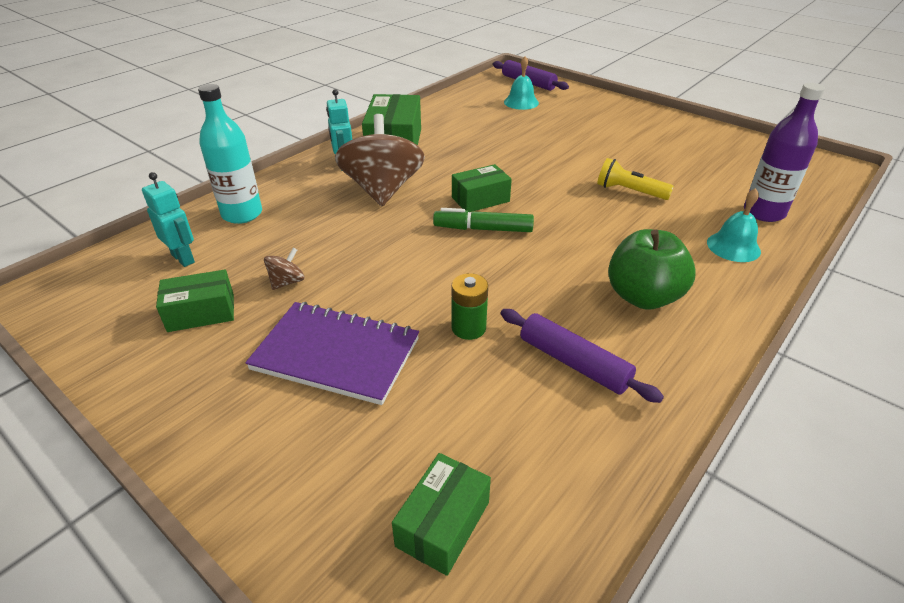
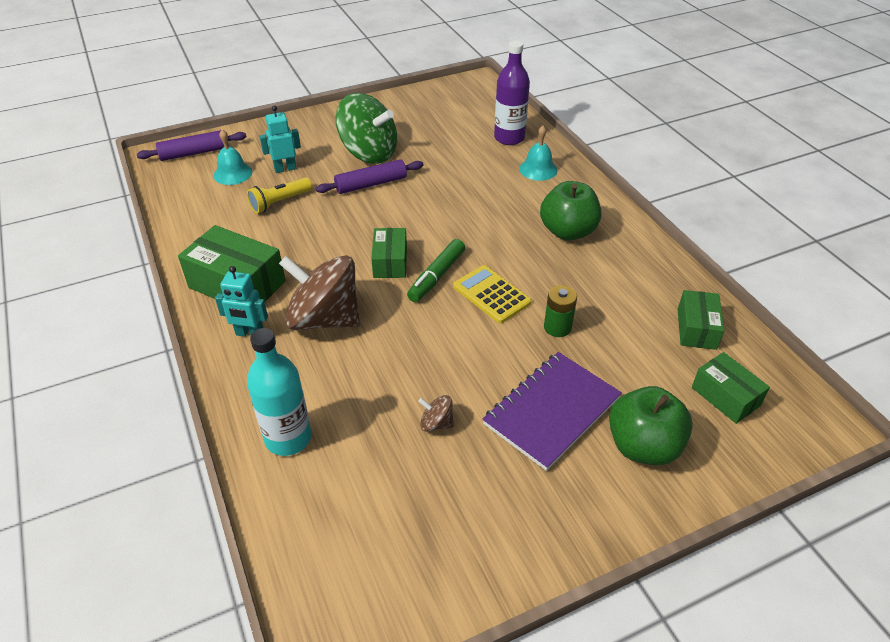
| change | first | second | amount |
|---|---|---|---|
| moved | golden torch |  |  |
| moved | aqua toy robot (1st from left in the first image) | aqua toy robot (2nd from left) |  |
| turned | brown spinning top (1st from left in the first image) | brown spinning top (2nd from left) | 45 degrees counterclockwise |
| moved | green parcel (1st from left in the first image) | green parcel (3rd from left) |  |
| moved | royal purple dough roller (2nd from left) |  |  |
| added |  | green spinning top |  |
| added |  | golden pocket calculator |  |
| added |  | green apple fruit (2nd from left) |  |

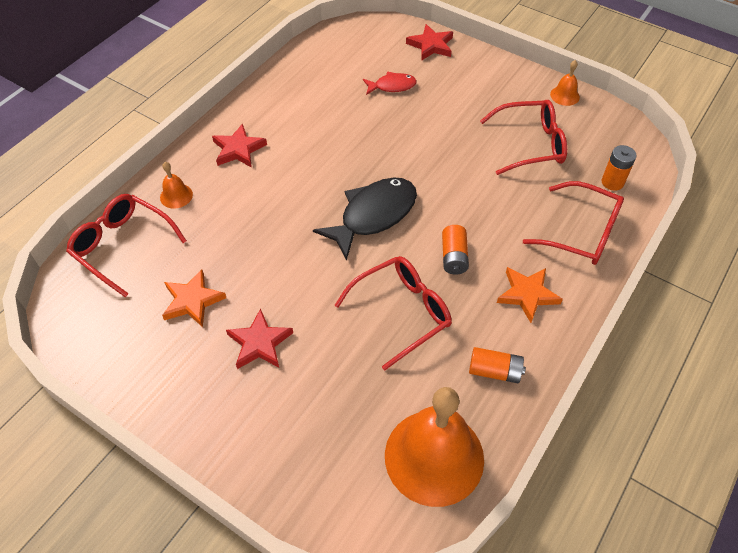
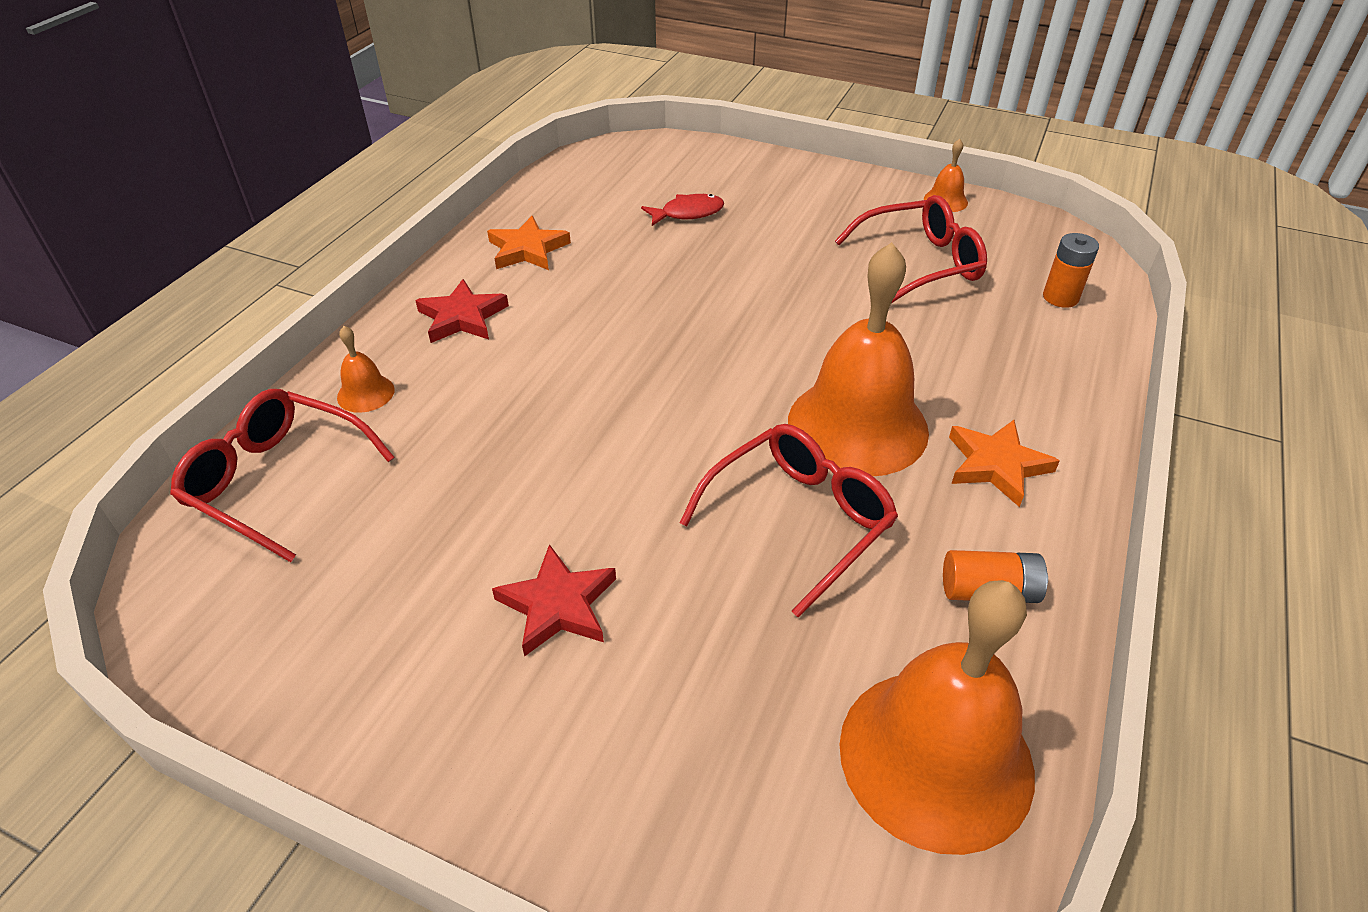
| change | first | second | amount |
|---|---|---|---|
| removed | scarlet five-pointed star (3rd from left) |  |  |
| removed | ebony fish |  |  |
| removed | scarlet glasses (4th from left) |  |  |
| replaced | bright orange battery (1st from left) | bright orange bell (2nd from left) |  |
| moved | bright orange five-pointed star (1st from left) |  |  |

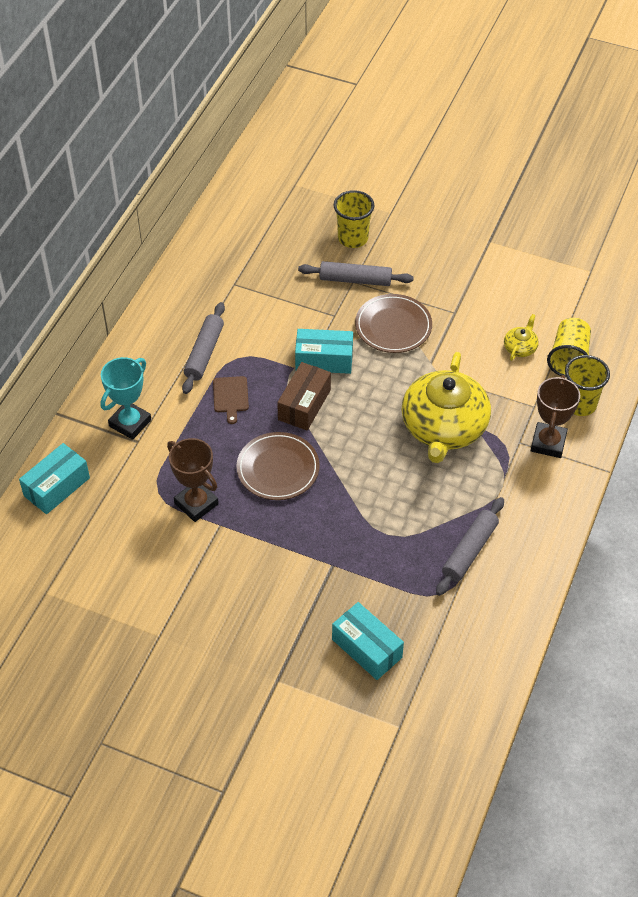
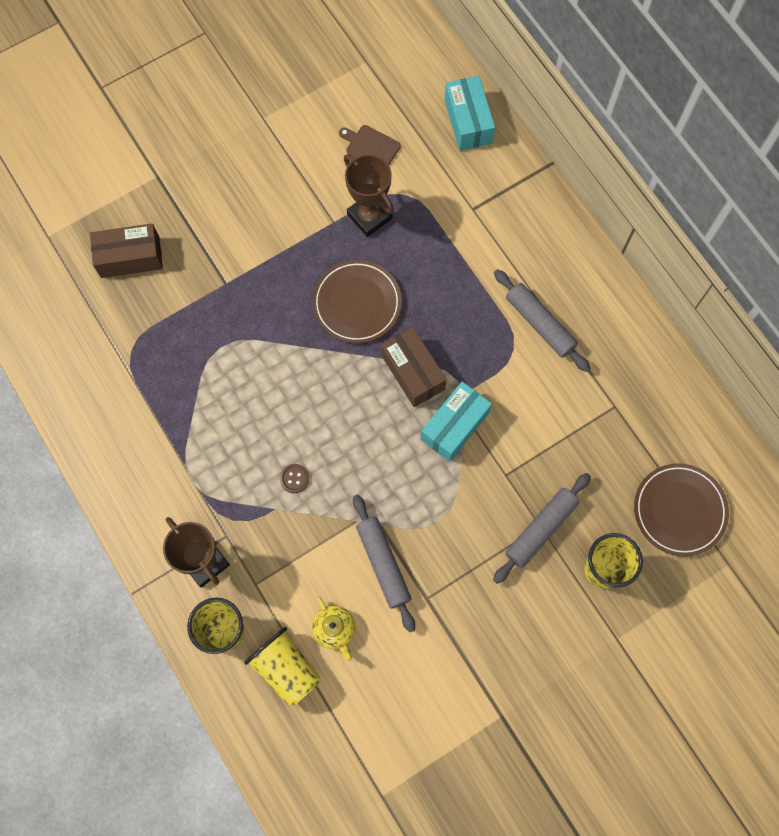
| change | first | second | amount |
|---|---|---|---|
| moved | brown flat dish (2nd from left) |  |  |
| replaced | golden tea pot (1st from left) | brown sewing button |  |
| removed | aqua award cup |  |  |
| moved | brown cutting board |  |  |
| turned | brown award cup (1st from left in the first image) | brown award cup (2nd from left) | 60 degrees clockwise |
| moved | ash-grey dough roller (3rd from left in the first image) | ash-grey dough roller (1st from left) |  |
| recoloured | aqua parcel (3rd from left) | brown parcel (1st from left) |  |

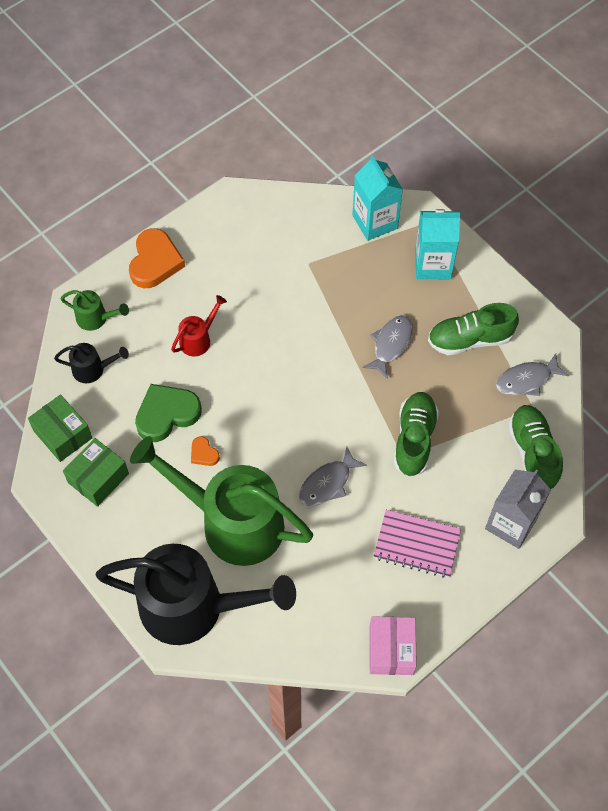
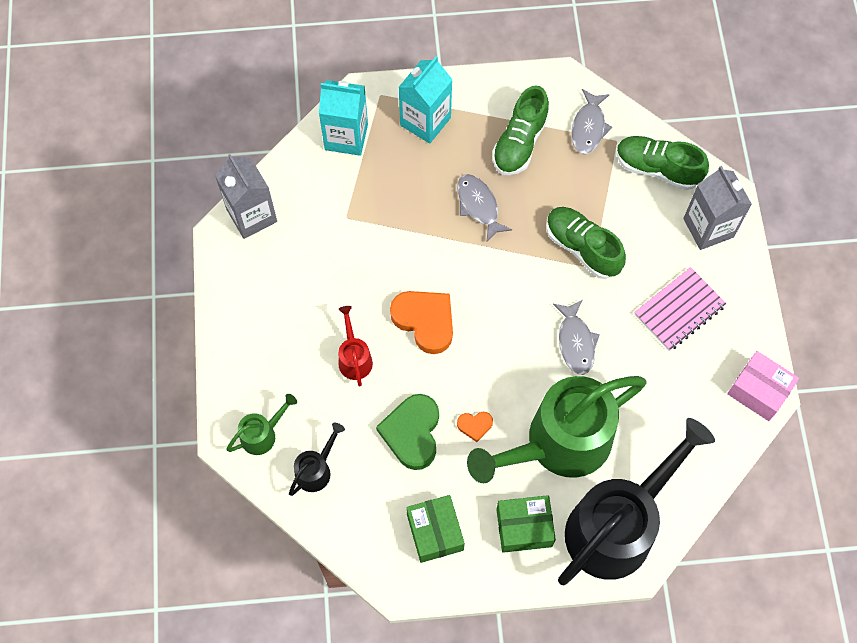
| change | first | second | amount |
|---|---|---|---|
| moved | bright orange heart (1st from left) |  |  |
| moved | green parcel (1st from left in the first image) | green parcel (2nd from left) |  |
| added |  | ash-grey juice carton (1st from left) |  |

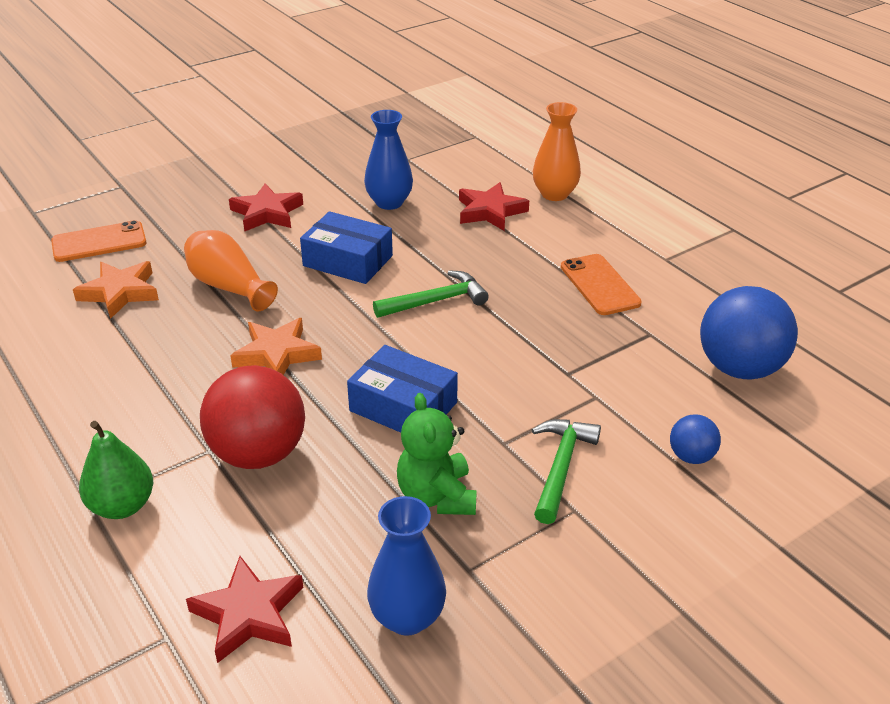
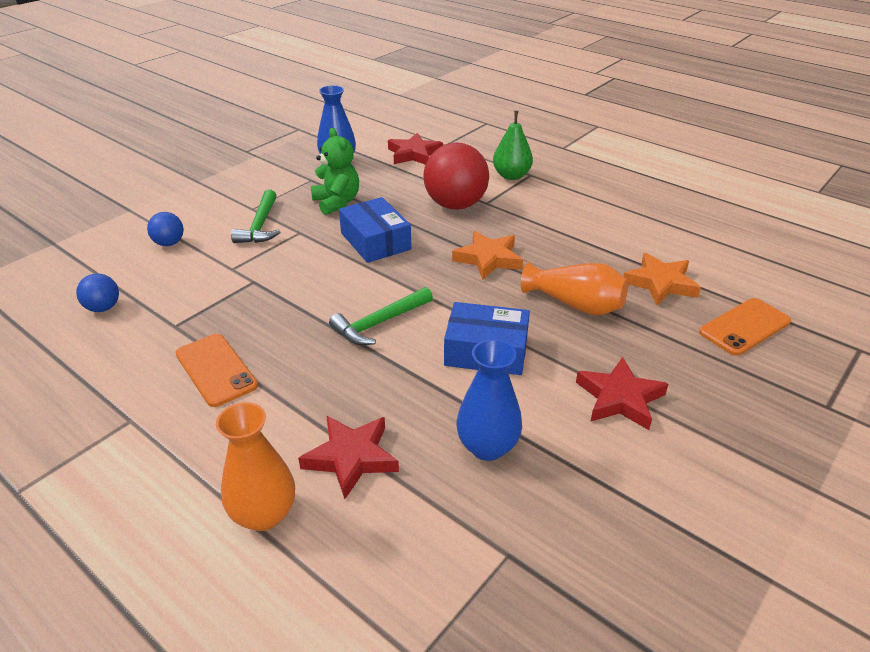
| change | first | second | amount |
|---|---|---|---|
| resized | blue ball (2nd from left in the first image) | blue ball (1st from left) | x0.49 |
| turned | blue parcel (2nd from left in the first image) | blue parcel (1st from left) | 45 degrees clockwise |

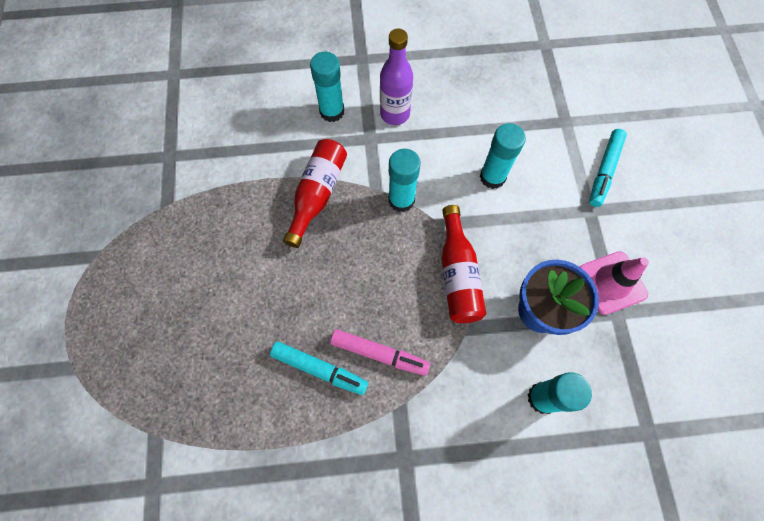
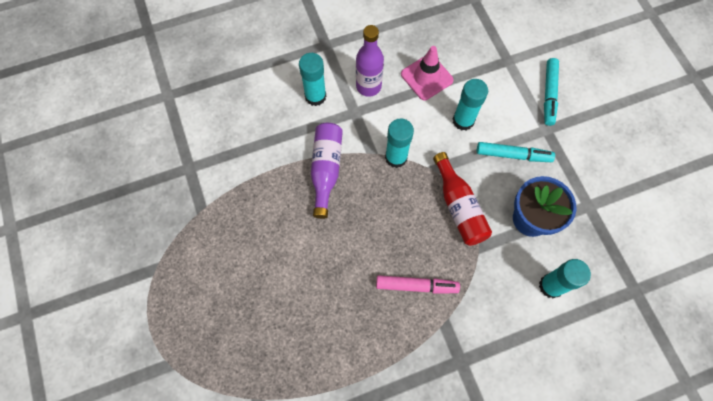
| change | first | second | amount |
|---|---|---|---|
| recoloured | scarlet drink bottle (1st from left) | royal purple drink bottle (1st from left) |  |
| moved | rose-pink traffic cone |  |  |
| moved | aqua marker (1st from left) |  |  |

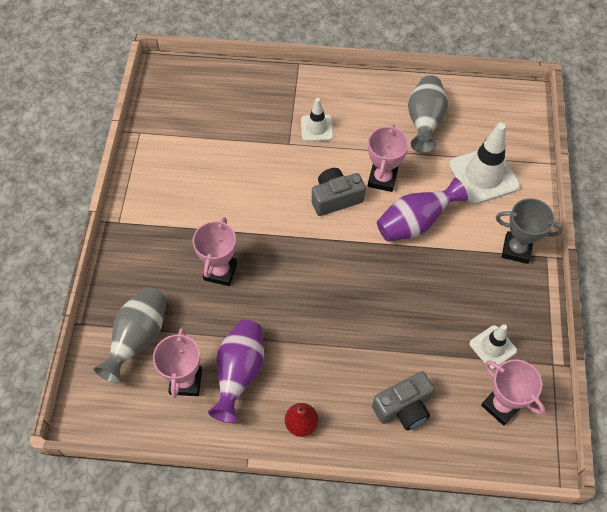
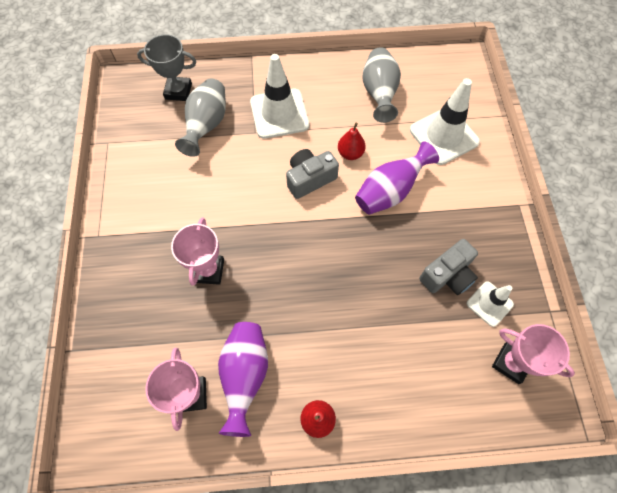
| change | first | second | amount |
|---|---|---|---|
| resized | white traffic cone (1st from left) |  | x1.75 |
| replaced | rose-pink award cup (3rd from left) | scarlet pear fruit (2nd from left) |  |
| moved | ash-grey award cup |  |  |
| moved | ash-grey vase (1st from left) |  |  |
| moved | ash-grey camera (2nd from left) |  |  |

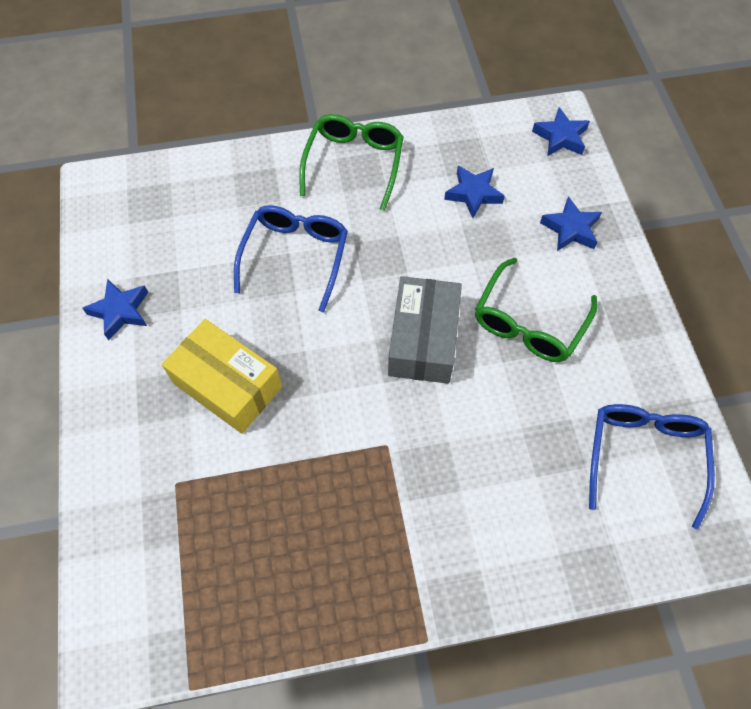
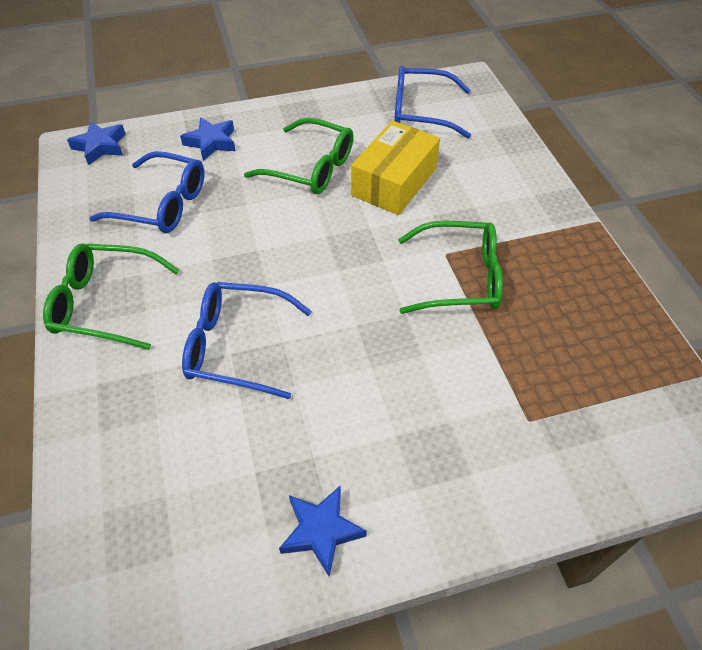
| change | first | second | amount |
|---|---|---|---|
| replaced | blue five-pointed star (2nd from left) | blue glasses (1st from left) |  |
| removed | ash-grey parcel |  |  |
| moved | golden parcel |  |  |
| added |  | green glasses (3rd from left) |  |

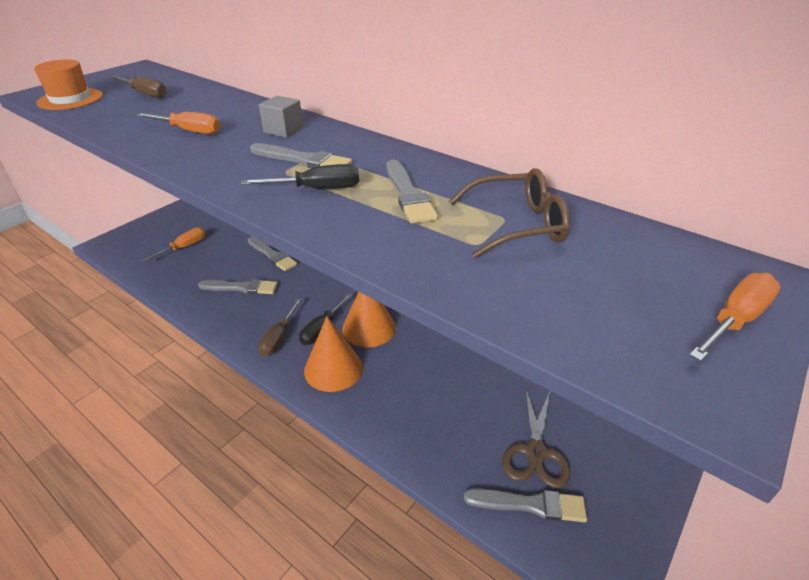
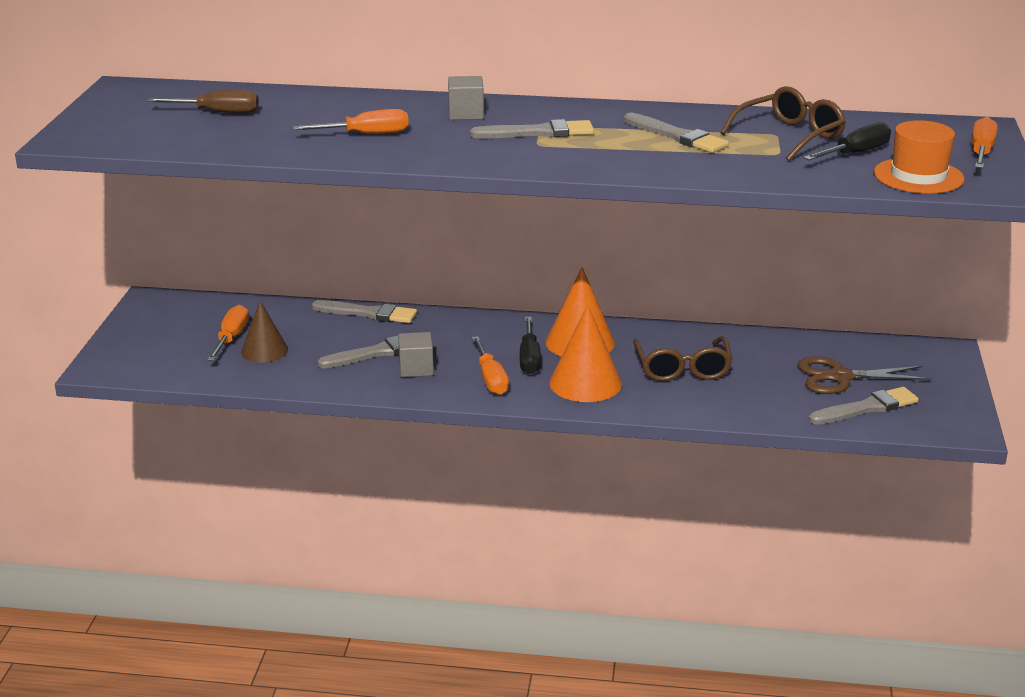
| change | first | second | amount |
|---|---|---|---|
| moved | bright orange top hat |  |  |
| moved | ebony screwdriver (1st from left in the first image) | ebony screwdriver (2nd from left) |  |
| recoloured | brown screwdriver (2nd from left) | bright orange screwdriver (3rd from left) |  |
| turned | brown scissors |  | 105 degrees clockwise |
| added |  | brown cone shape |  |
| added |  | ash-grey cube (1st from left) |  |
| added |  | brown glasses (1st from left) |  |

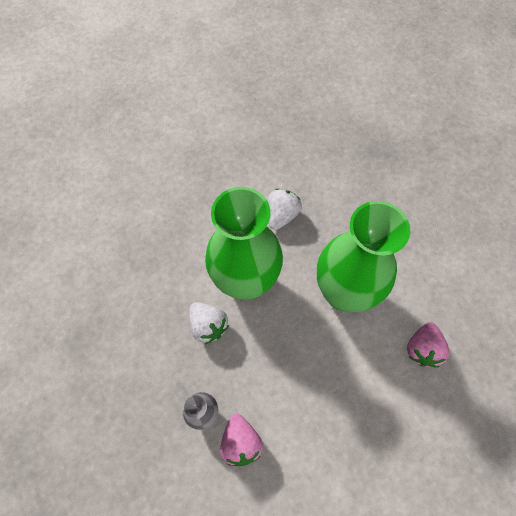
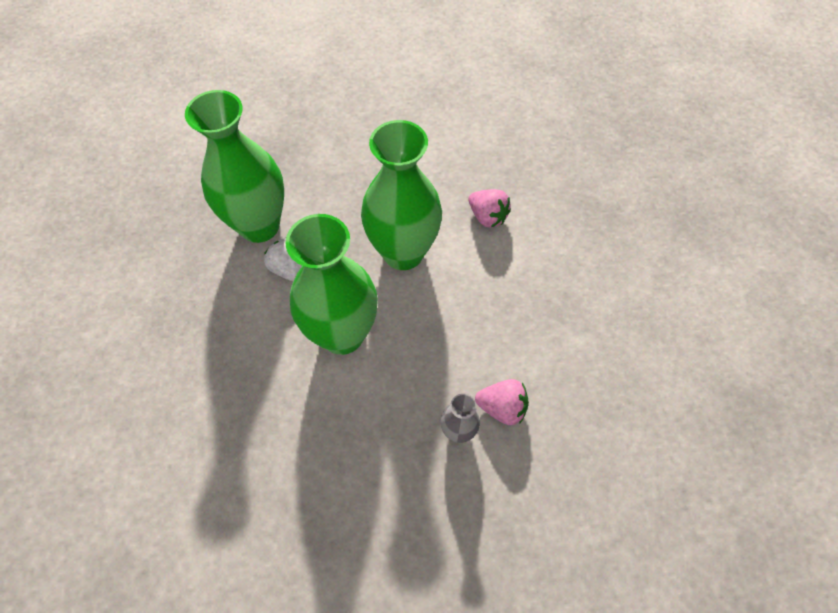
| change | first | second | amount |
|---|---|---|---|
| removed | white berry (1st from left) |  |  |
| added |  | green vase (1st from left) |  |

